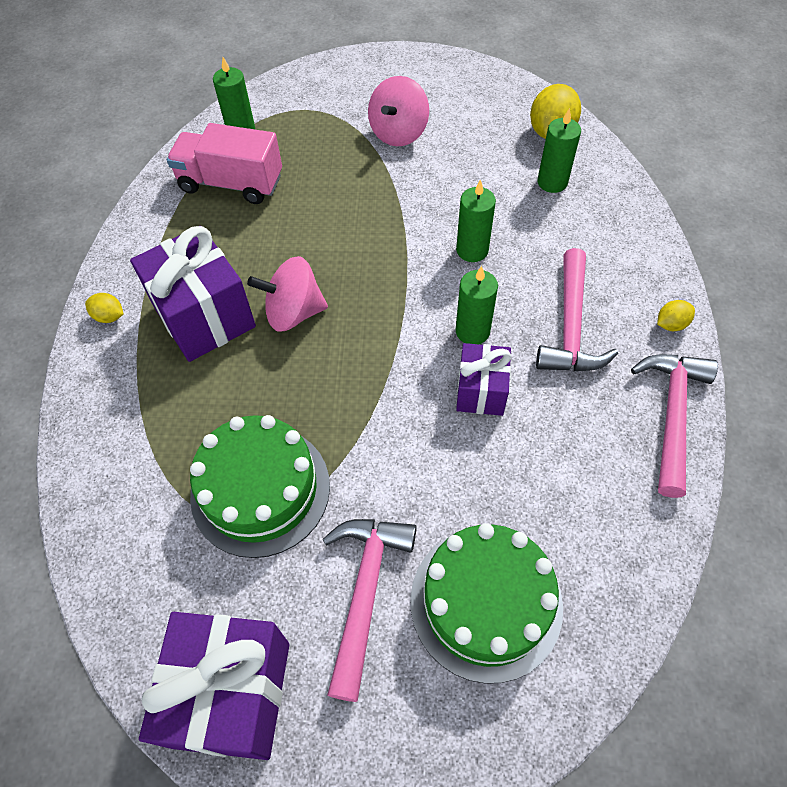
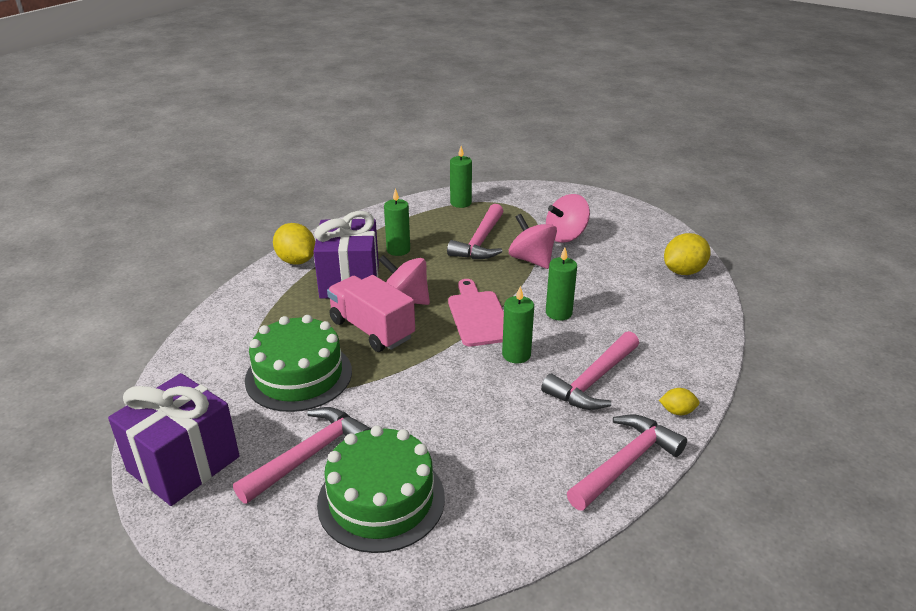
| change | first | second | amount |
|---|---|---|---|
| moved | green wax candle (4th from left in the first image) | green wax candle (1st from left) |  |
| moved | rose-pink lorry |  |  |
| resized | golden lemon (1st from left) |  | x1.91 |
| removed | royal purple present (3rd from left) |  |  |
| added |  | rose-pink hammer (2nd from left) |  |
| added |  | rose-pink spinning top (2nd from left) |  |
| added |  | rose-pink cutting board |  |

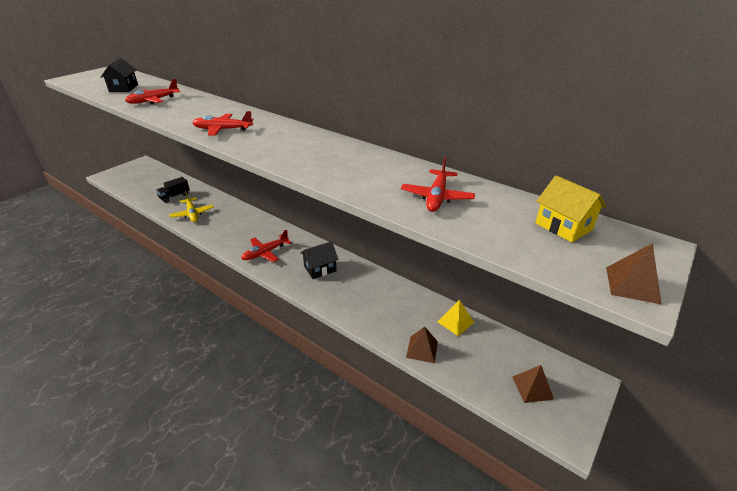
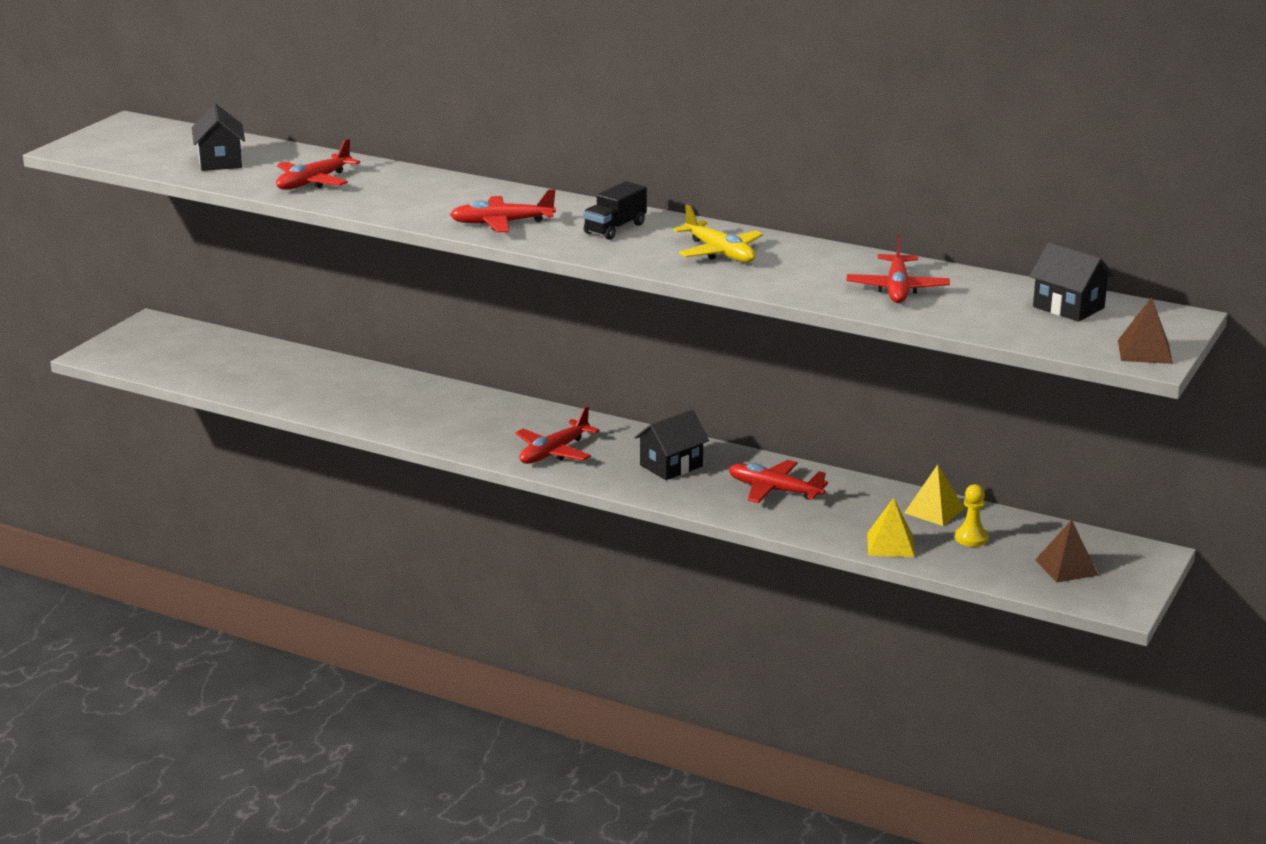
| change | first | second | amount |
|---|---|---|---|
| recoloured | golden cottage | ebony cottage (3rd from left) |  |
| moved | ebony lorry |  |  |
| moved | golden toy plane |  |  |
| recoloured | brown pyramid (1st from left) | golden pyramid (1st from left) |  |
| added |  | scarlet toy plane (4th from left) |  |
| added |  | golden game pawn |  |

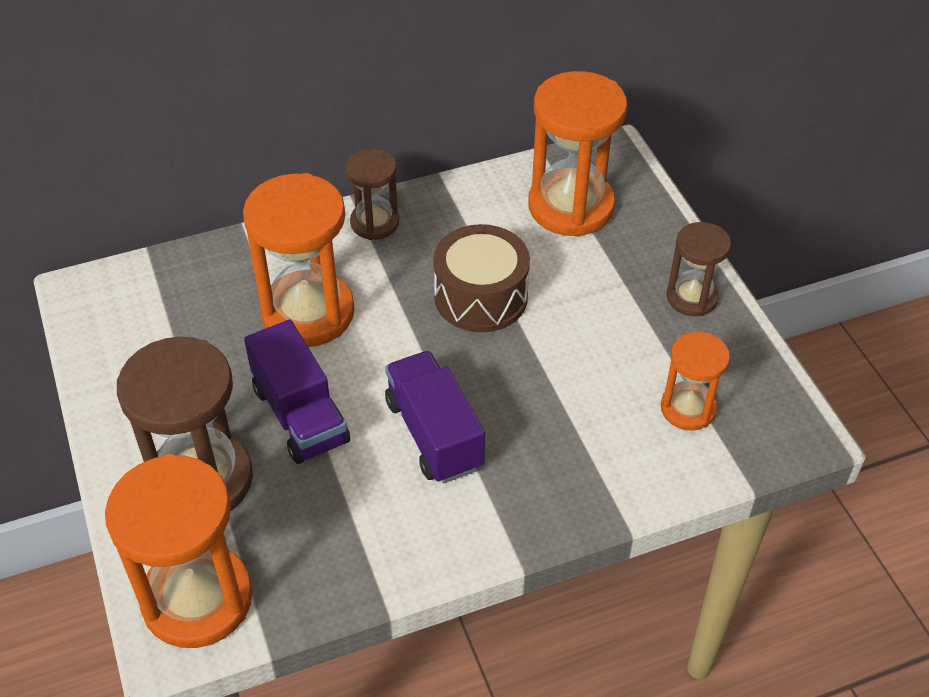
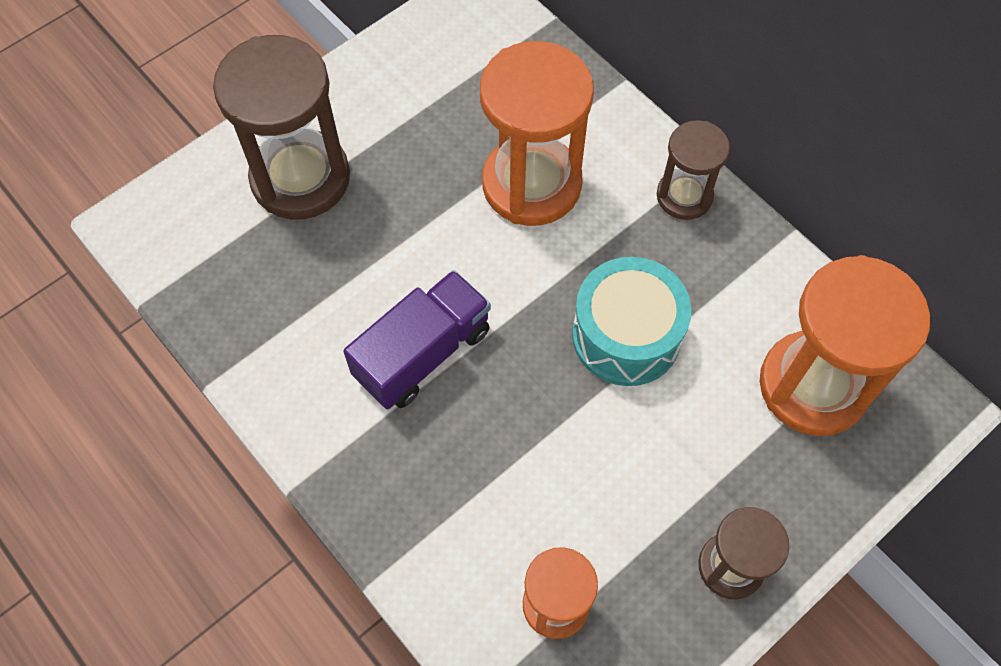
| change | first | second | amount |
|---|---|---|---|
| recoloured | brown snare drum | aqua snare drum |  |
| removed | royal purple lorry (1st from left) |  |  |
| removed | bright orange sandglass (1st from left) |  |  |

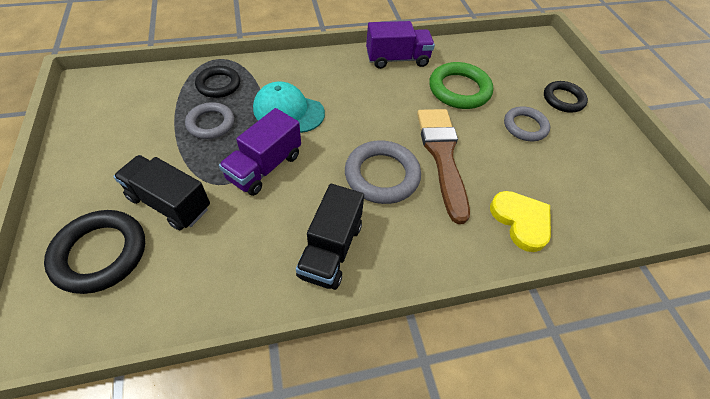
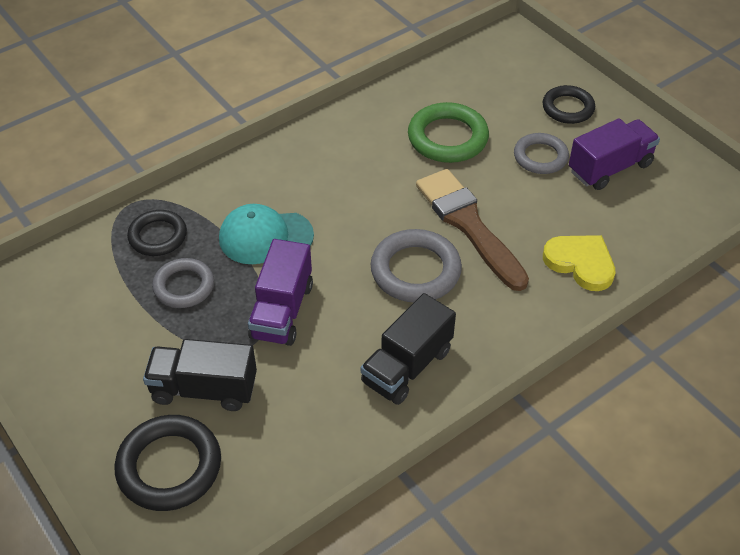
| change | first | second | amount |
|---|---|---|---|
| moved | royal purple lorry (2nd from left) |  |  |
| turned | ebony lorry (2nd from left) |  | 45 degrees clockwise |

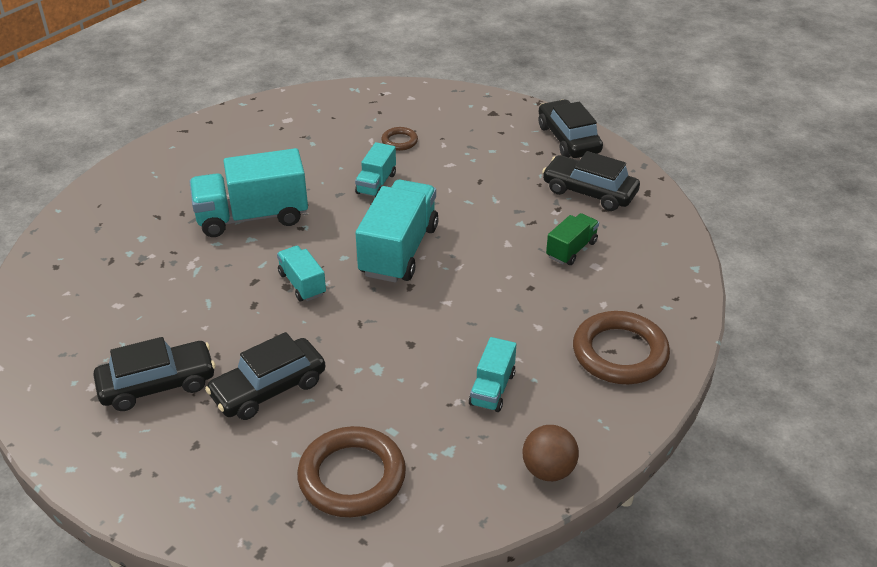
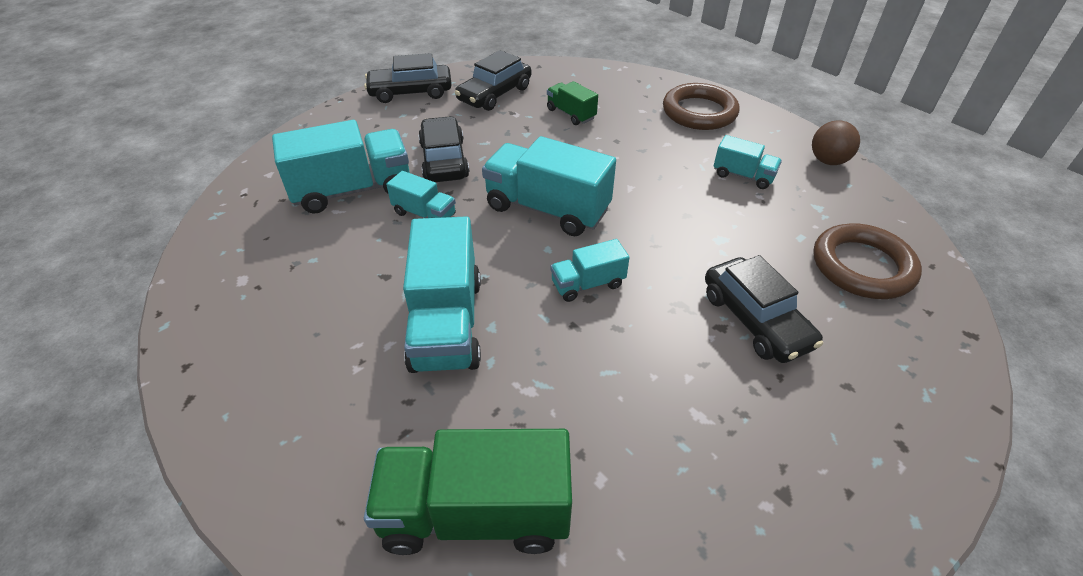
| change | first | second | amount |
|---|---|---|---|
| replaced | brown torus (2nd from left) | aqua lorry (1st from left) |  |
| moved | ebony toy car (1st from left in the first image) | ebony toy car (2nd from left) |  |
| added |  | green lorry (1st from left) |  |

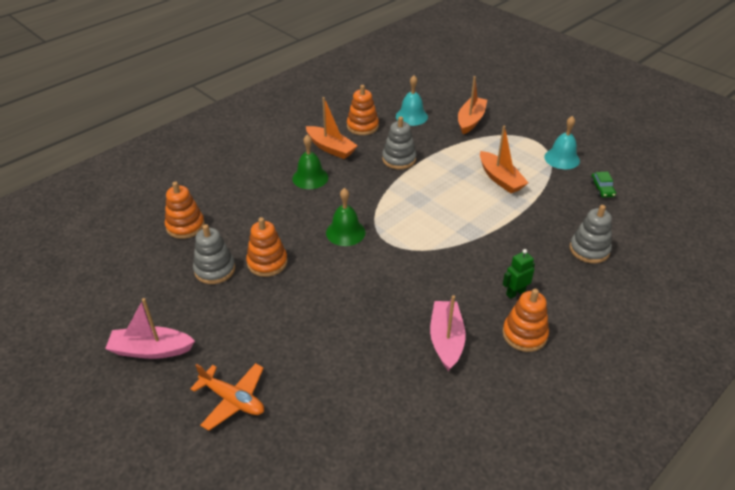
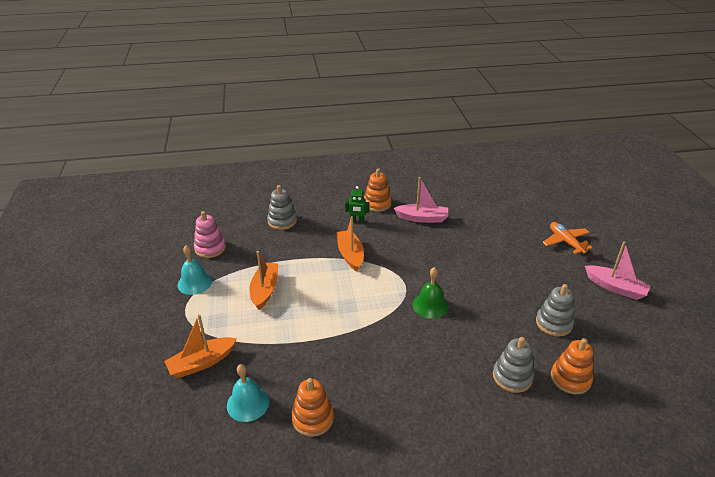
| change | first | second | amount |
|---|---|---|---|
| moved | bright orange boat (1st from left in the first image) | bright orange boat (3rd from left) |  |
| moved | ash-grey ring stacker (2nd from left) |  |  |
| removed | green bell (1st from left) |  |  |
| replaced | green toy car | rose-pink ring stacker |  |
| removed | bright orange ring stacker (2nd from left) |  |  |
| turned | rose-pink boat (2nd from left in the first image) | rose-pink boat (1st from left) | 120 degrees counterclockwise |

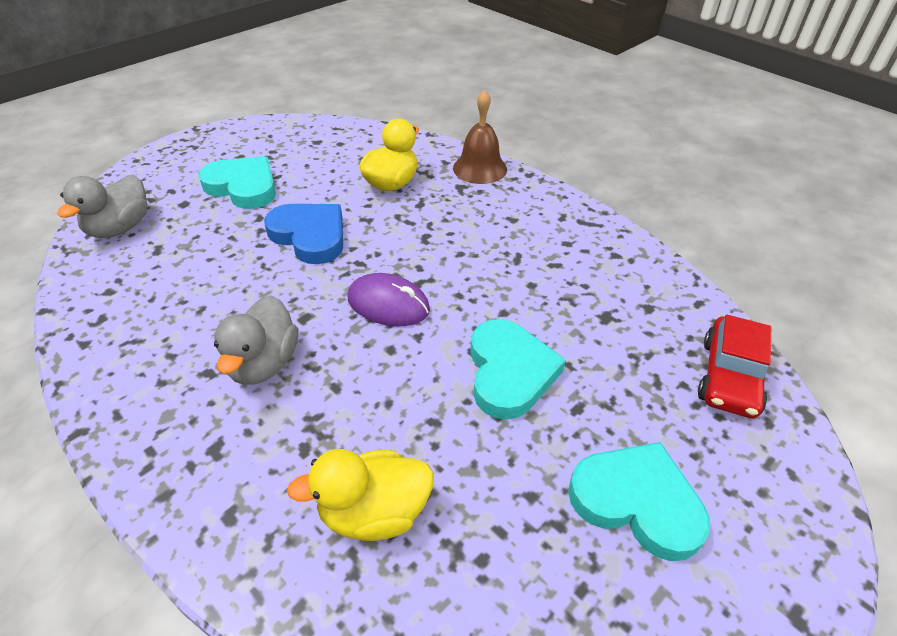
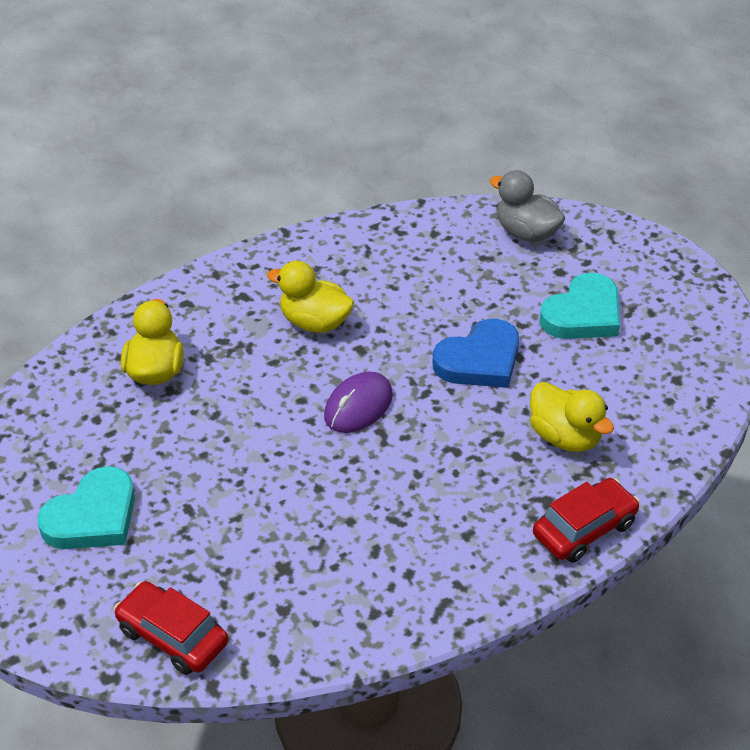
| change | first | second | amount |
|---|---|---|---|
| replaced | brown bell | scarlet toy car (2nd from left) |  |
| recoloured | ash-grey rubber duck (2nd from left) | golden rubber duck (2nd from left) |  |
| removed | aqua heart (2nd from left) |  |  |

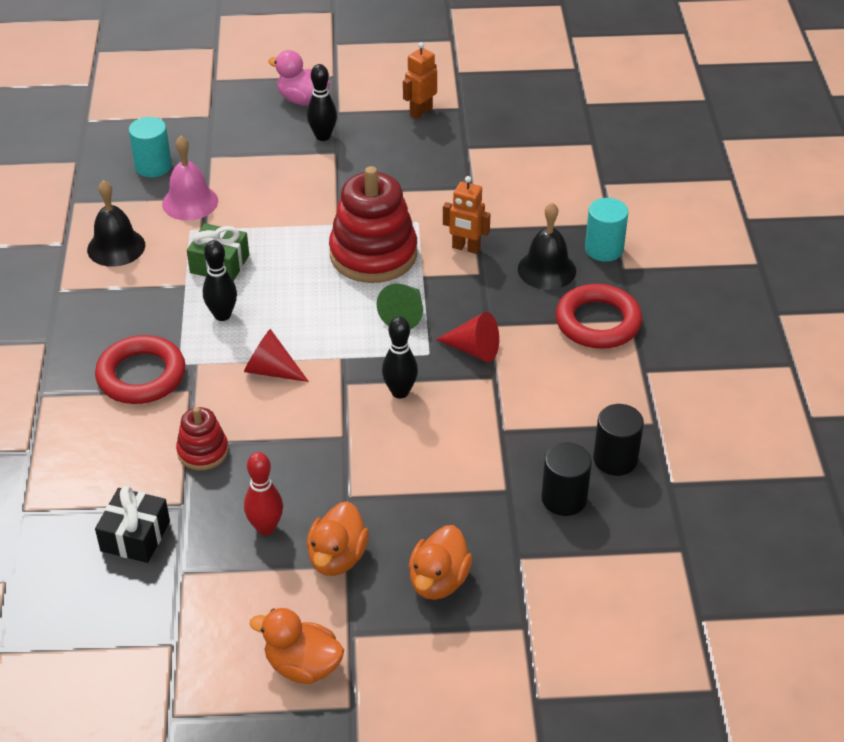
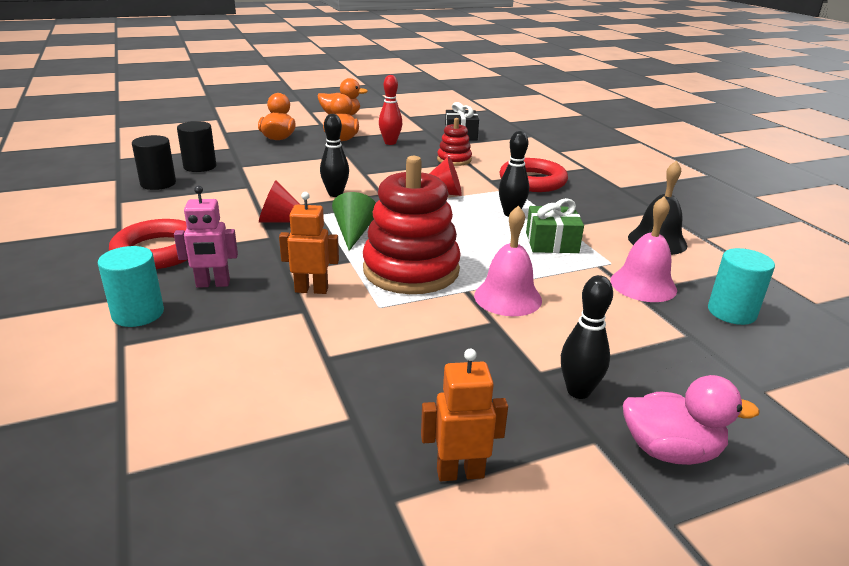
| change | first | second | amount |
|---|---|---|---|
| turned | bright orange toy robot (1st from left in the first image) | bright orange toy robot (2nd from left) | 120 degrees counterclockwise |
| replaced | ebony bell (2nd from left) | rose-pink toy robot |  |
| added |  | rose-pink bell (1st from left) |  |

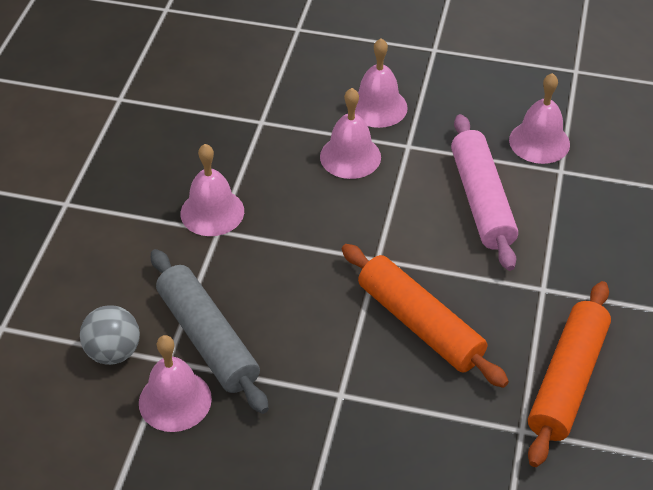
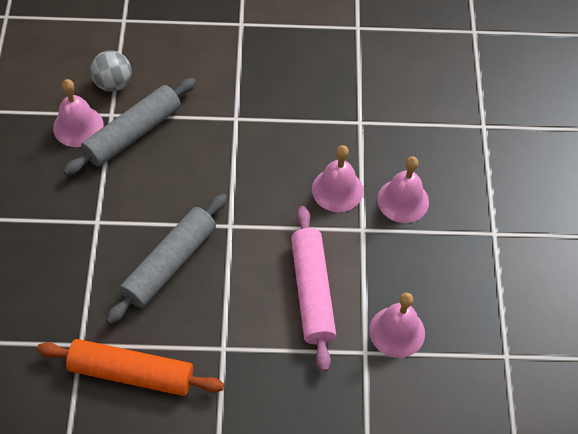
| change | first | second | amount |
|---|---|---|---|
| turned | rose-pink dough roller |  | 75 degrees counterclockwise |
| removed | rose-pink bell (2nd from left) |  |  |
| recoloured | bright orange dough roller (1st from left) | ash-grey dough roller (2nd from left) |  |

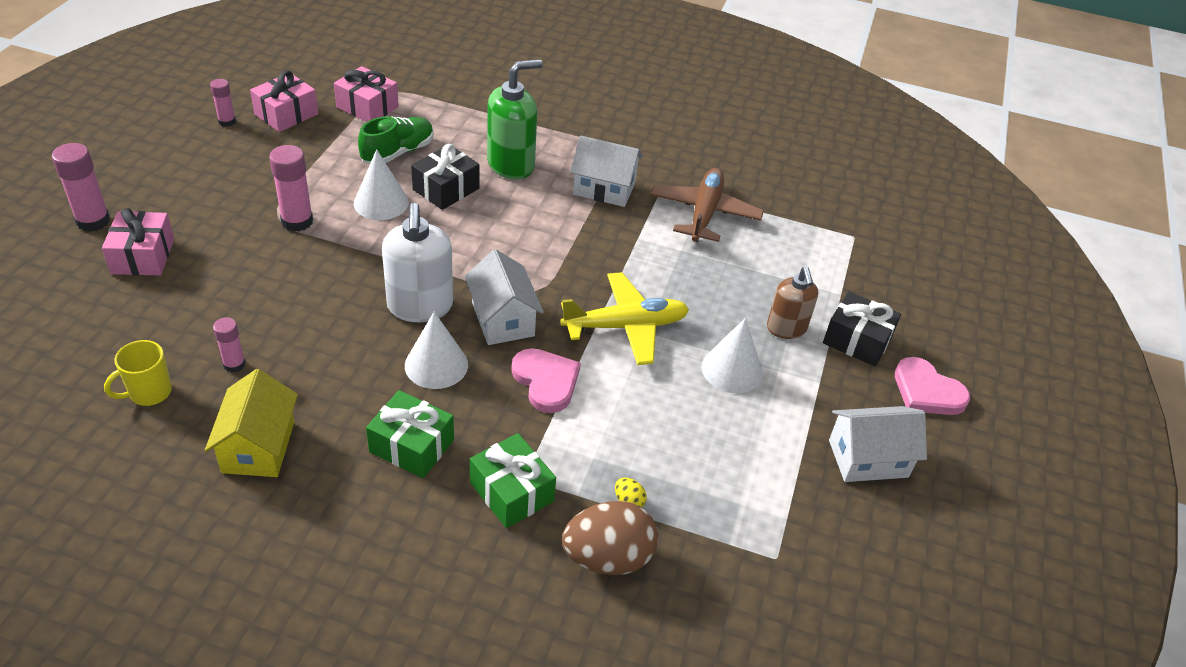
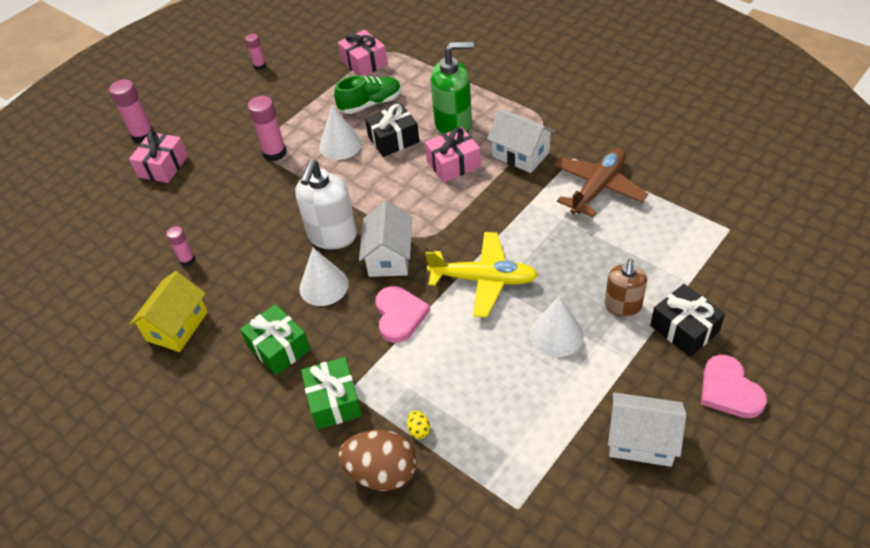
| change | first | second | amount |
|---|---|---|---|
| moved | rose-pink present (2nd from left in the first image) | rose-pink present (3rd from left) |  |
| removed | golden mug |  |  |

